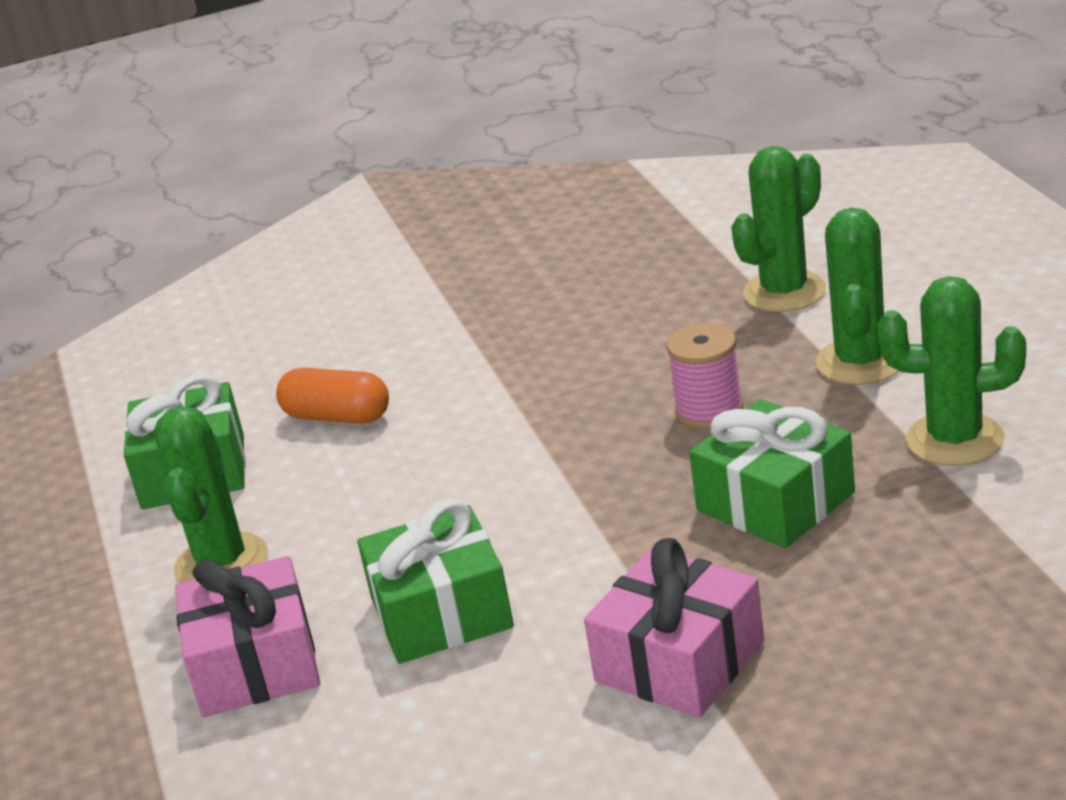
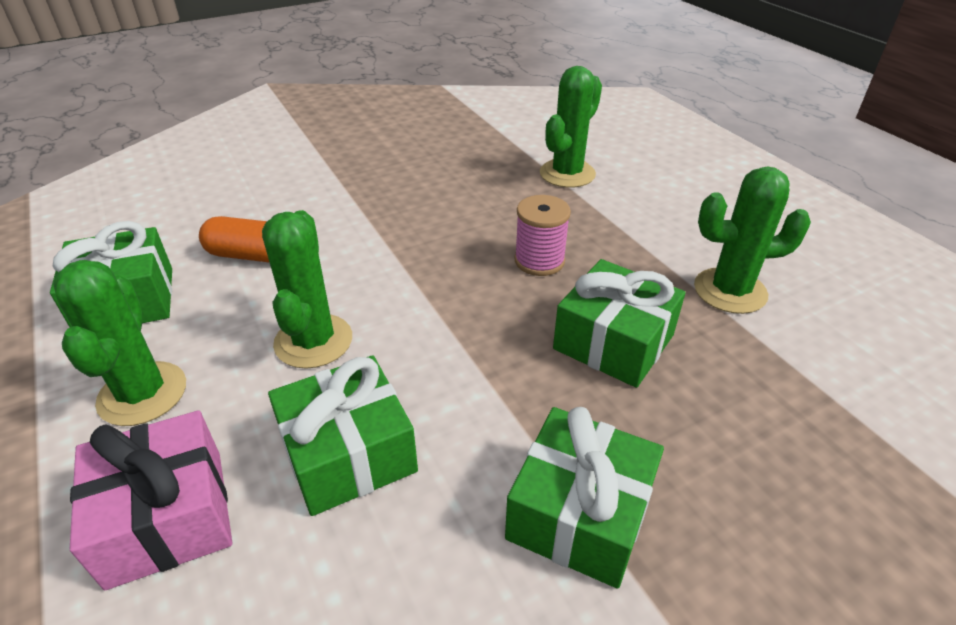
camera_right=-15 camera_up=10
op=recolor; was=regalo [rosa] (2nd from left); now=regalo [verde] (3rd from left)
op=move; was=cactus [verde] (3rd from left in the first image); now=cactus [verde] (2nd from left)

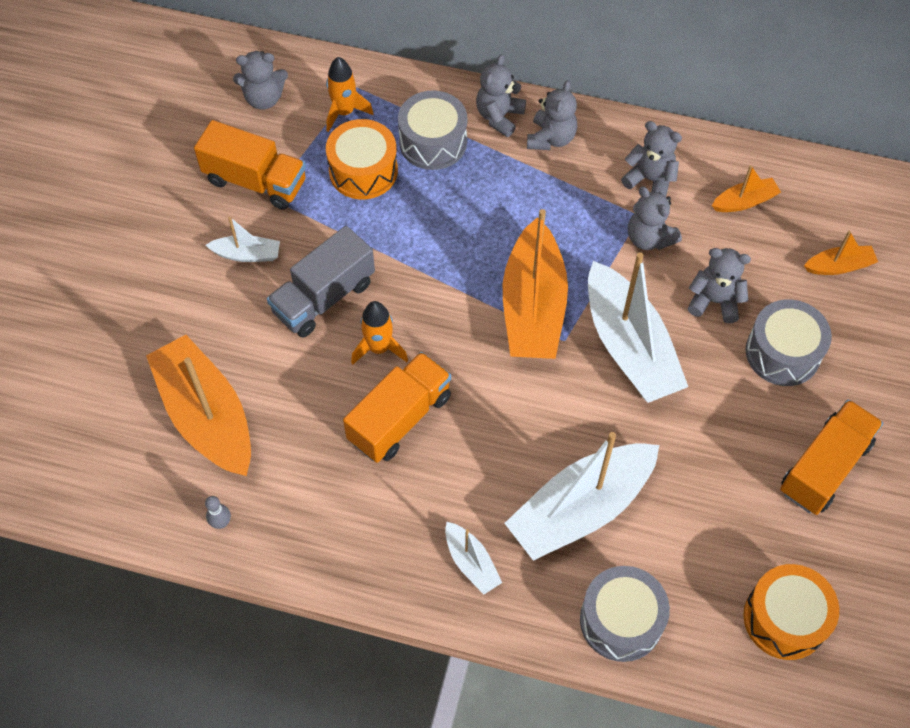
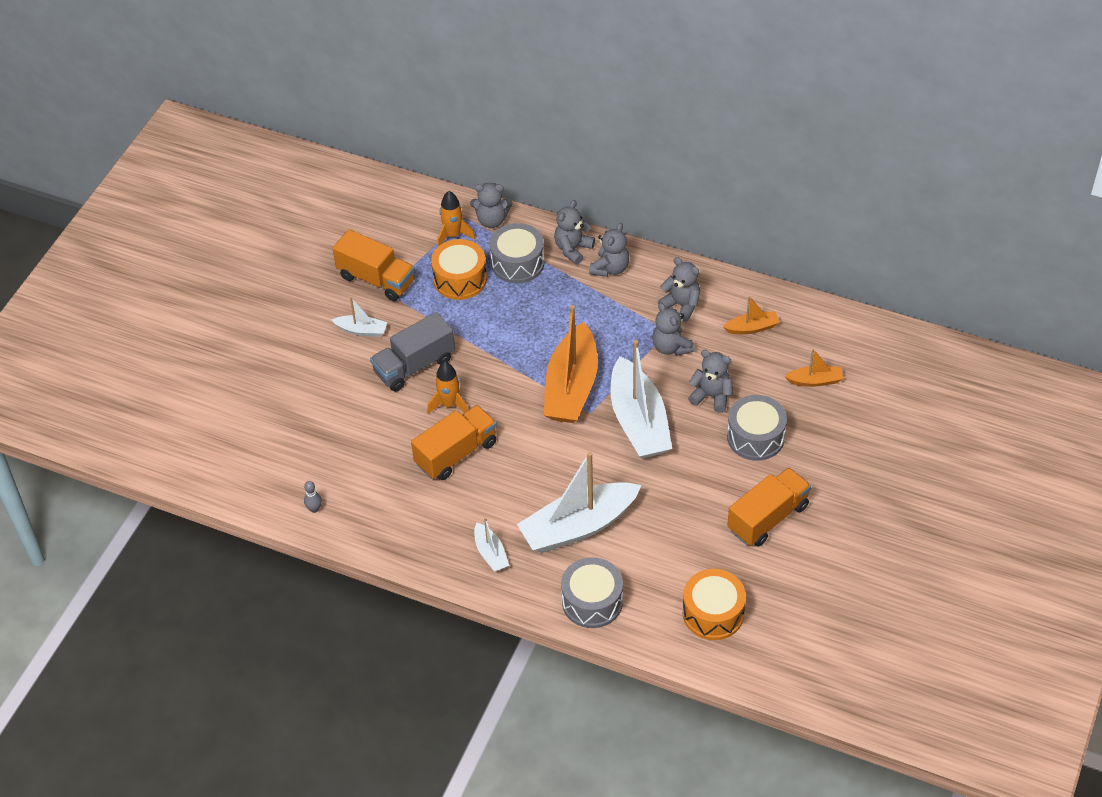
camera_right=10 camera_up=-10
op=delete; was=barco [naranja] (1st from left)
op=move; was=osito [gris] (1st from left)

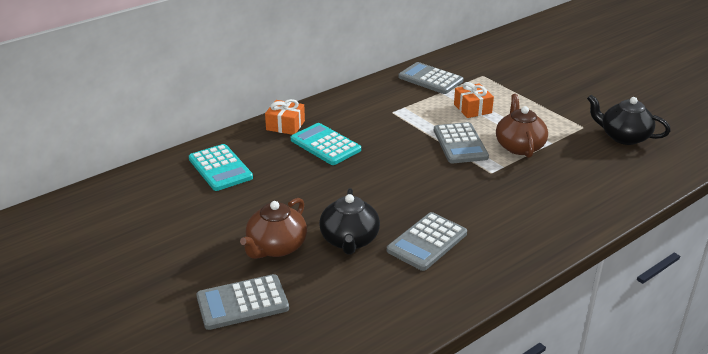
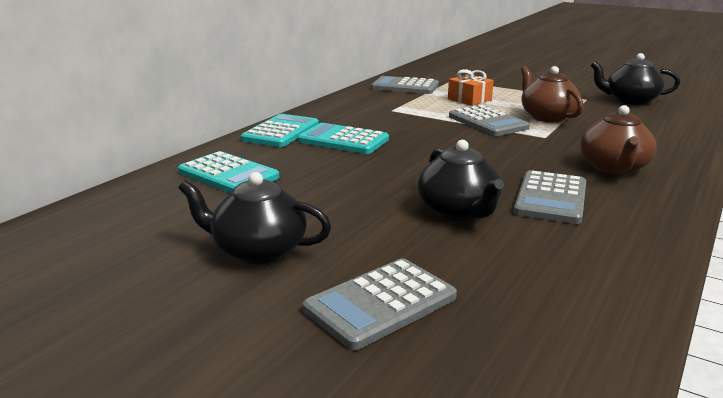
camera_right=-20 camera_up=-10
op=move; was=tetera [marrón] (1st from left in the first image); now=tetera [marrón] (2nd from left)
op=replace; was=regalo [naranja] (1st from left); now=calculadora [turquesa] (2nd from left)
op=insert; now=tetera [negro] (1st from left)

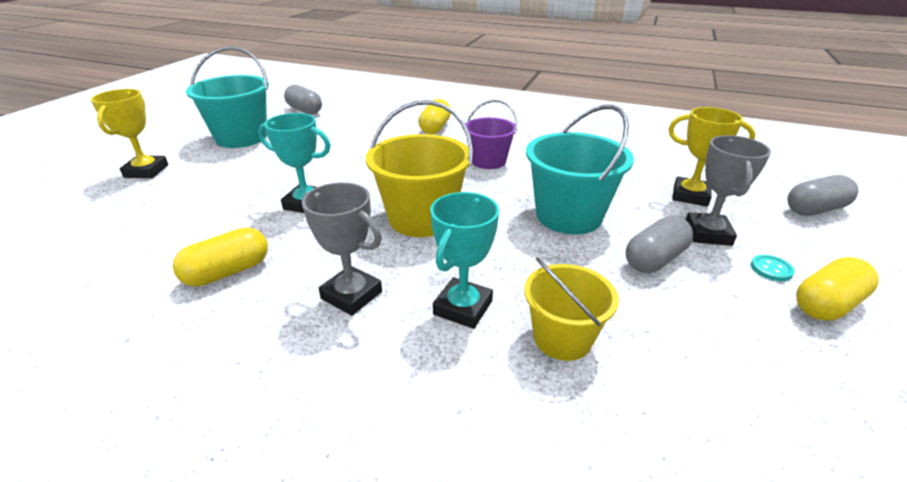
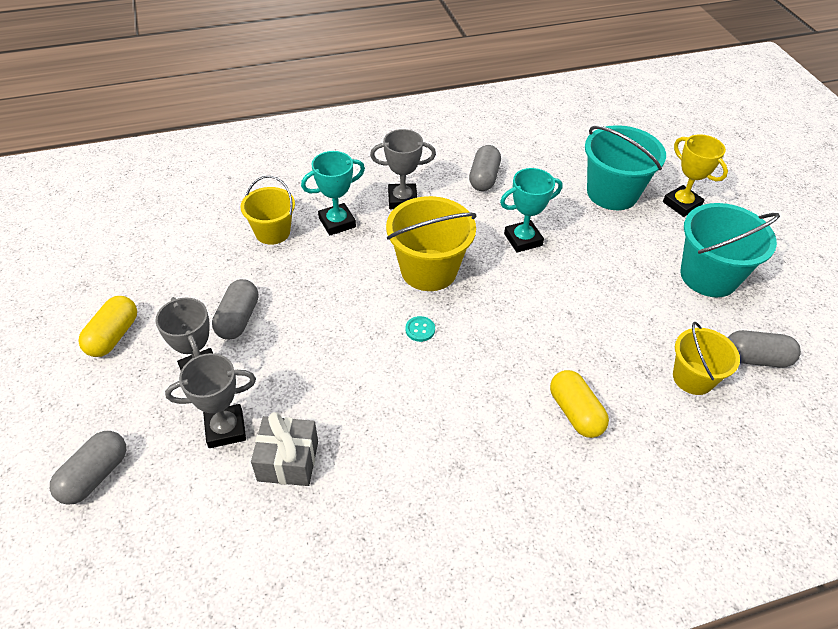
camera_right=140 camera_up=15
op=recolor; was=cápsula [amarillo] (1st from left); now=cápsula [gris] (3rd from left)
op=rotate; was=trofeo [turquesa] (2nd from left in the first image); clockwise=75
op=delete; was=balde [morado]
op=move; was=balde [turquesa] (2nd from left in the first image); now=balde [turquesa] (1st from left)
op=recolor; was=trofeo [amarillo] (2nd from left); now=trofeo [gris] (2nd from left)
op=move; was=botón [turquesa]
op=insert; now=regalo [gris]
op=insert; now=balde [amarillo] (3rd from left)

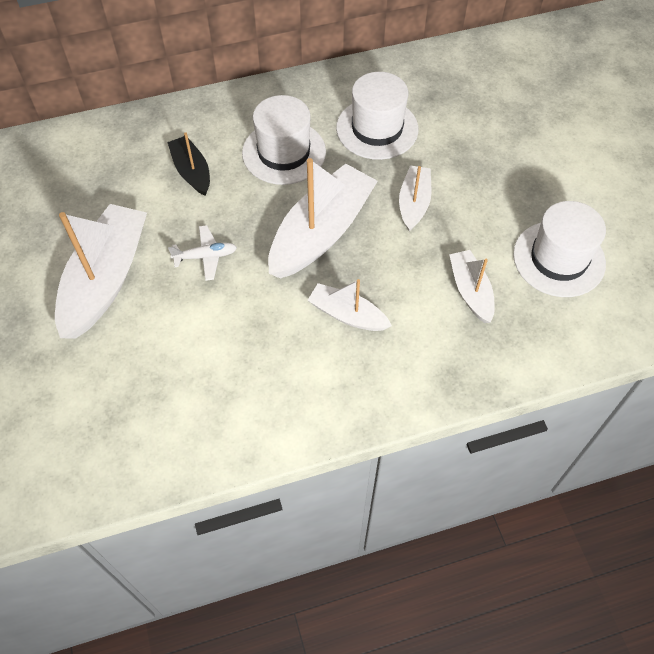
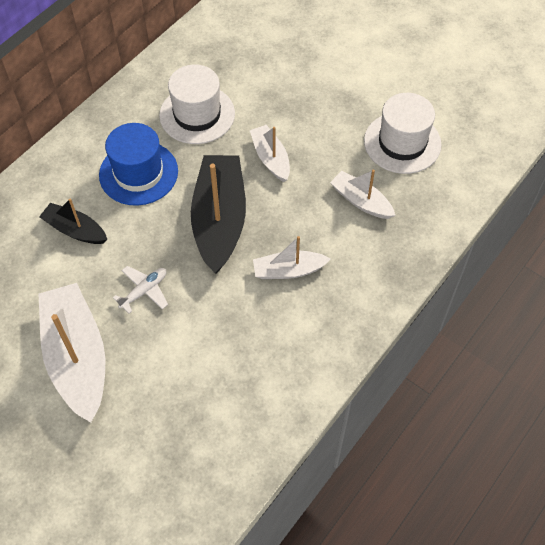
camera_right=-35 camera_up=0
op=recolor; was=sombrero [blanco] (1st from left); now=sombrero [azul]
op=recolor; was=barco [blanco] (2nd from left); now=barco [negro] (2nd from left)

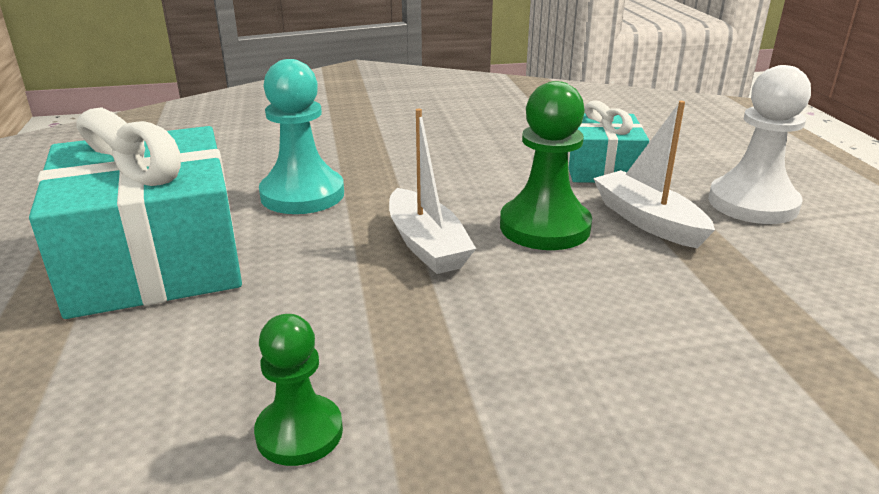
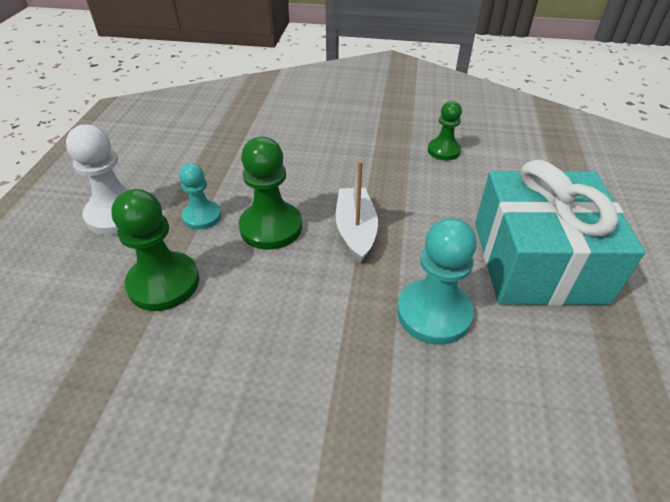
camera_right=-160 camera_up=15
op=replace; was=regalo [turquesa] (2nd from left); now=peón [verde] (1st from left)
op=replace; was=barco [blanco] (2nd from left); now=peón [turquesa] (1st from left)

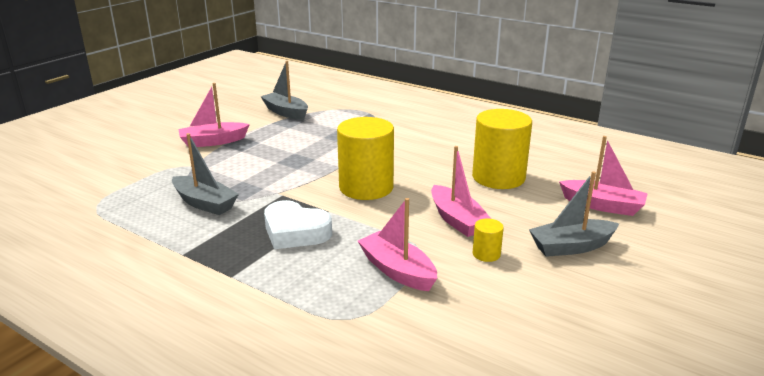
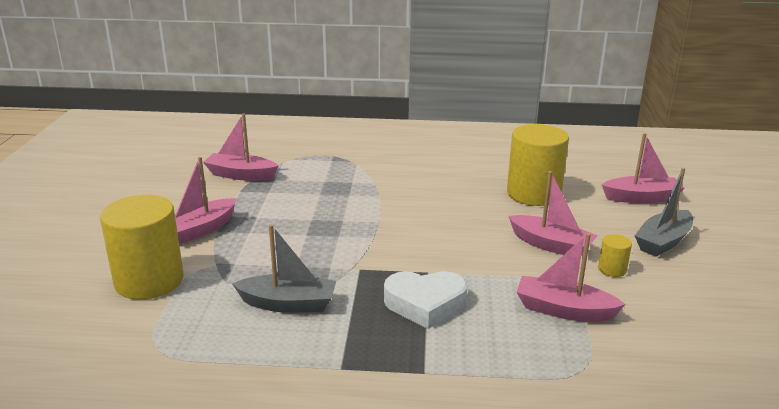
camera_right=-30 camera_up=0
op=recolor; was=barco [gris] (2nd from left); now=barco [rosa] (2nd from left)
op=move; was=cilindro [amarillo] (1st from left)

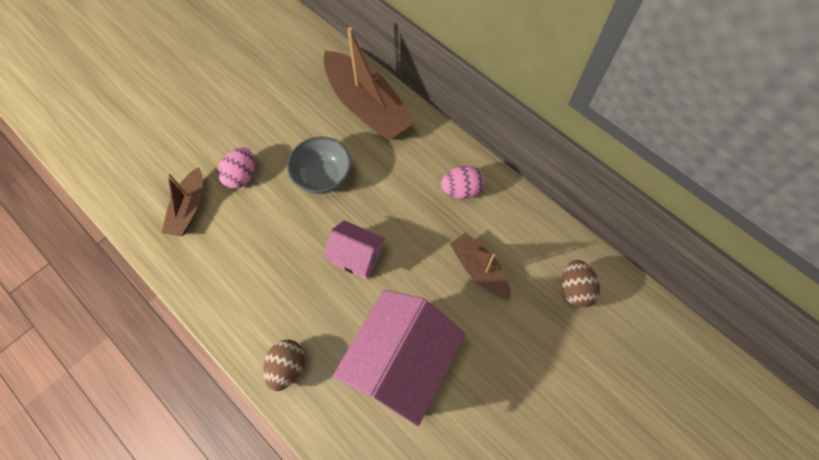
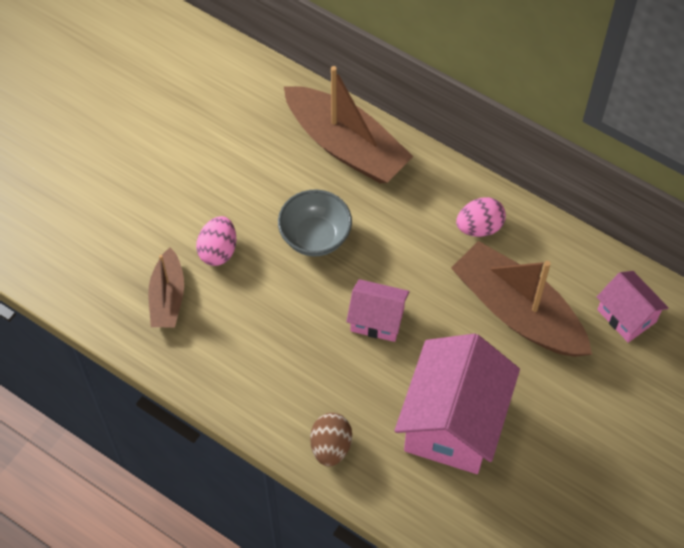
camera_right=-10 camera_up=-5
op=resize; was=barco [marrón] (3rd from left); ratio=1.79
op=replace; was=huevo [marrón] (2nd from left); now=casa [rosa] (3rd from left)

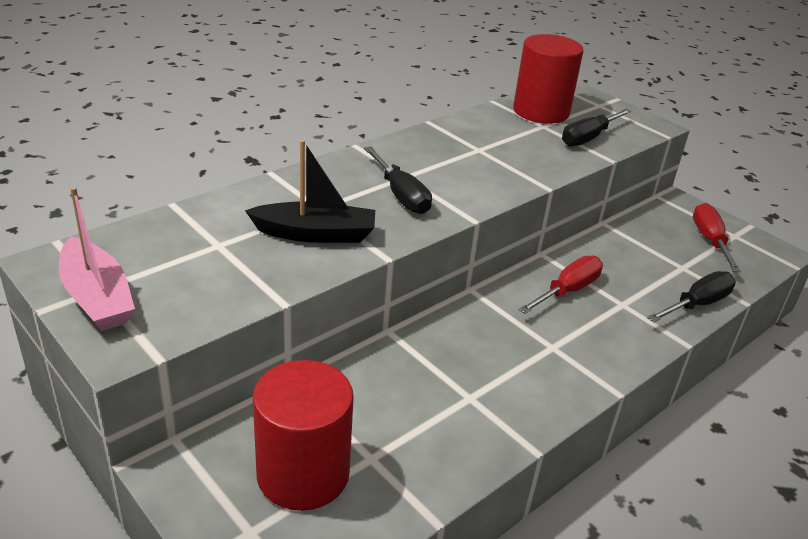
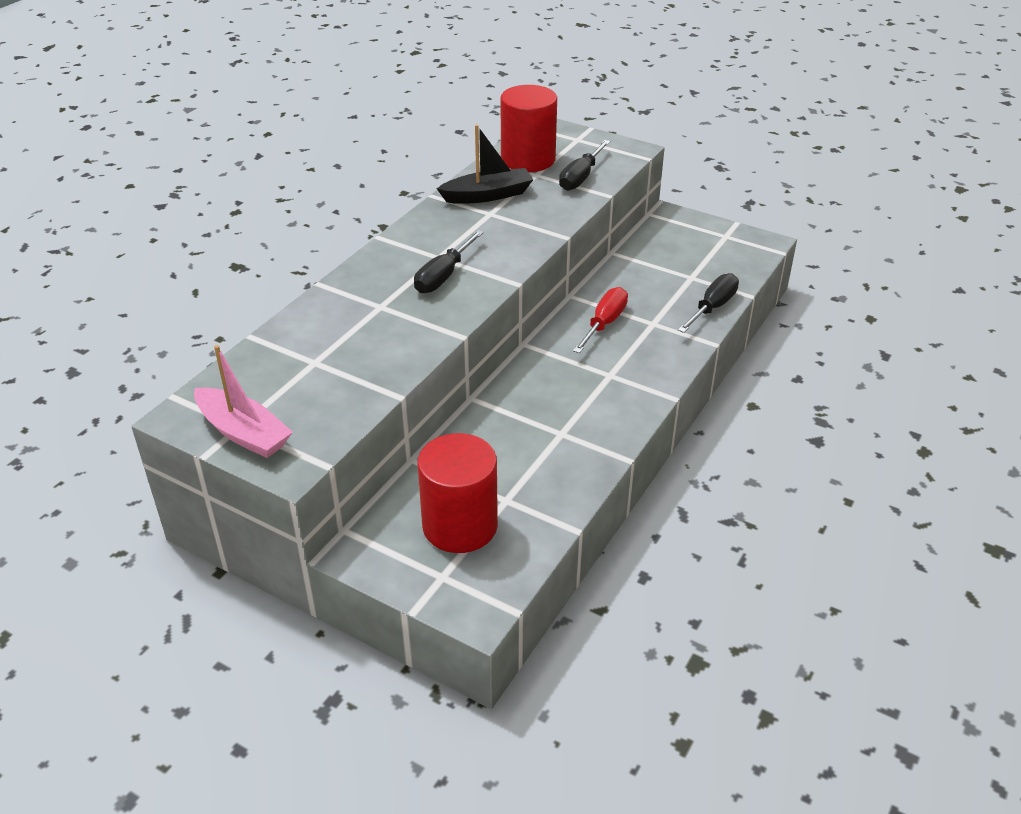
camera_right=-15 camera_up=5
op=move; was=barco [negro]
op=rotate; was=destornillador [negro] (1st from left); clockwise=75
op=delete; was=destornillador [rojo] (2nd from left)

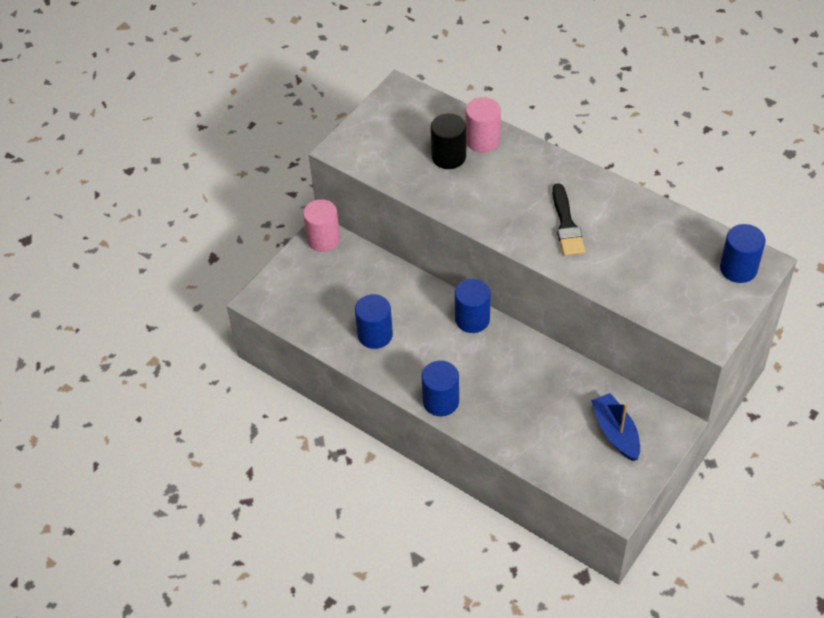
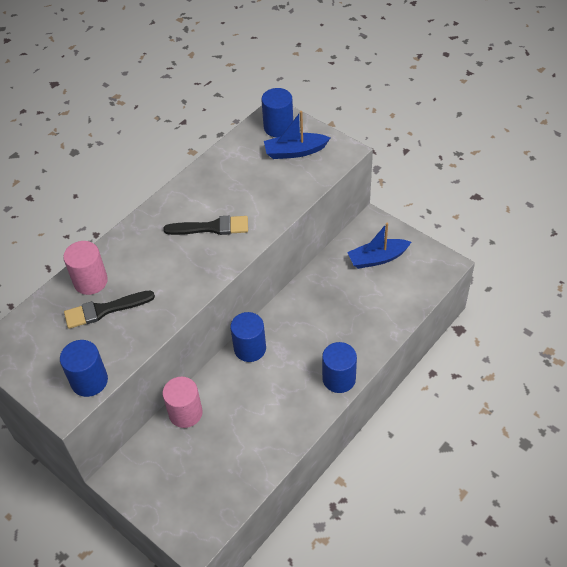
camera_right=-85 camera_up=0
op=move; was=cilindro [rosa] (1st from left in the first image); now=cilindro [rosa] (2nd from left)
op=move; was=cilindro [azul] (1st from left)
op=replace; was=cilindro [negro]; now=pincel [negro] (1st from left)
op=insert; now=barco [azul] (1st from left)

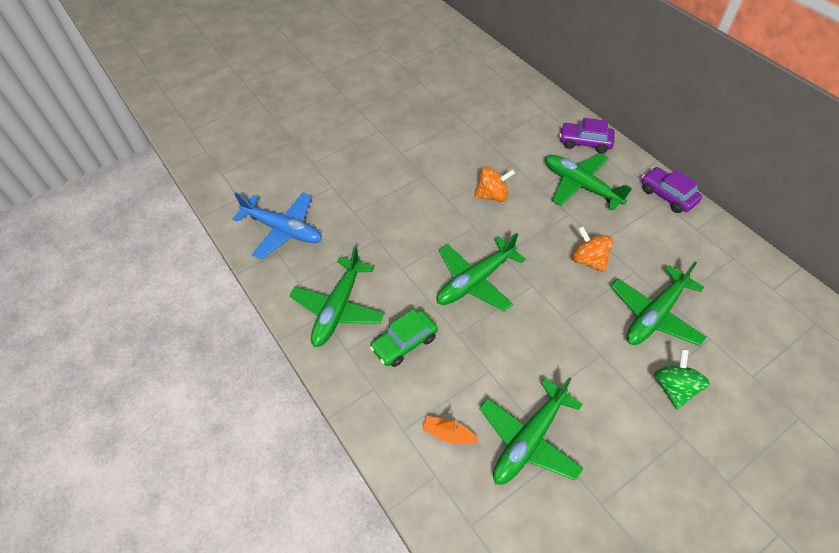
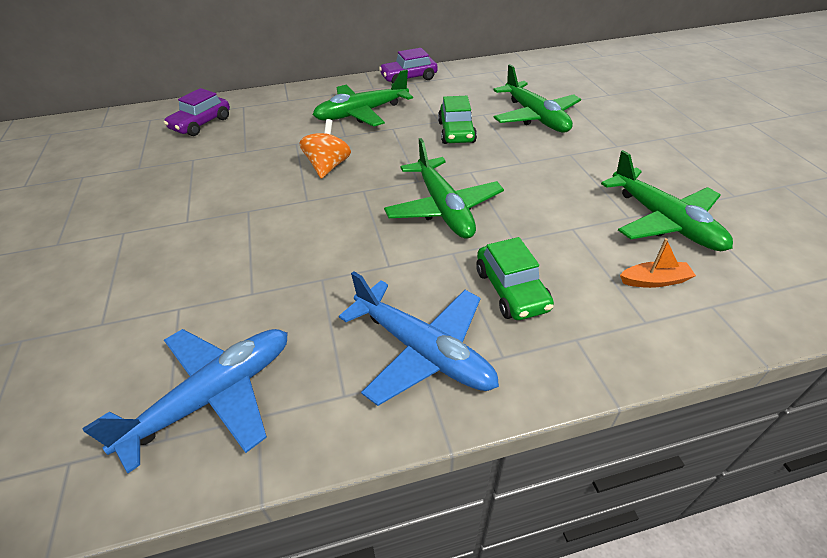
camera_right=-70 camera_up=-10
op=recolor; was=avión [verde] (1st from left); now=avión [azul] (2nd from left)
op=rotate; was=barco [naranja]; clockwise=-135
op=move; was=coche [morado] (1st from left)
op=replace; was=peonza [naranja] (2nd from left); now=coche [verde] (1st from left)
op=delete; was=peonza [verde]

